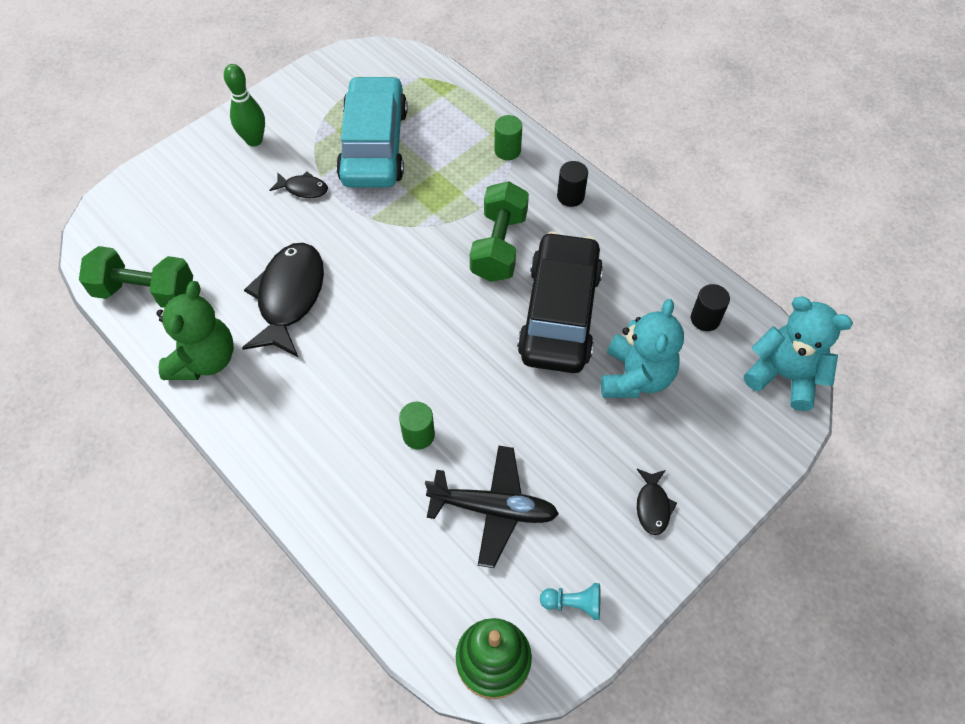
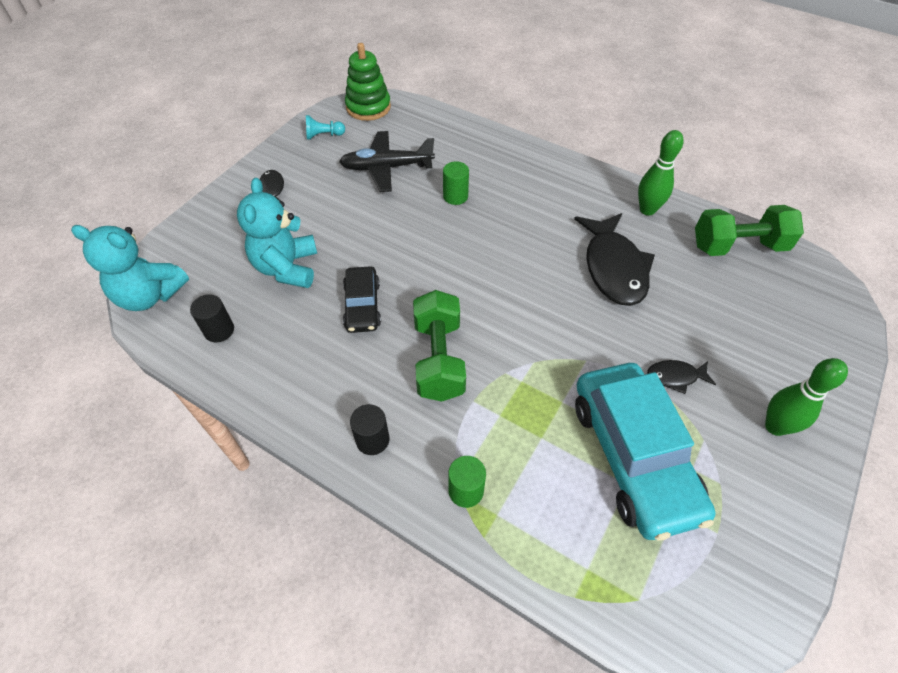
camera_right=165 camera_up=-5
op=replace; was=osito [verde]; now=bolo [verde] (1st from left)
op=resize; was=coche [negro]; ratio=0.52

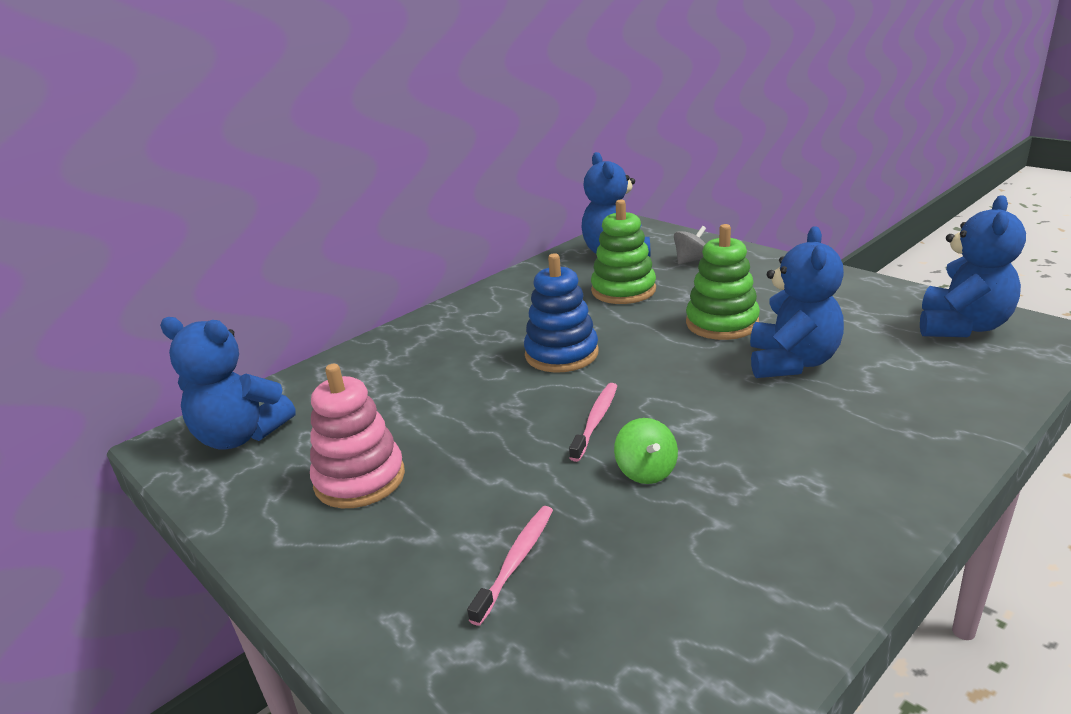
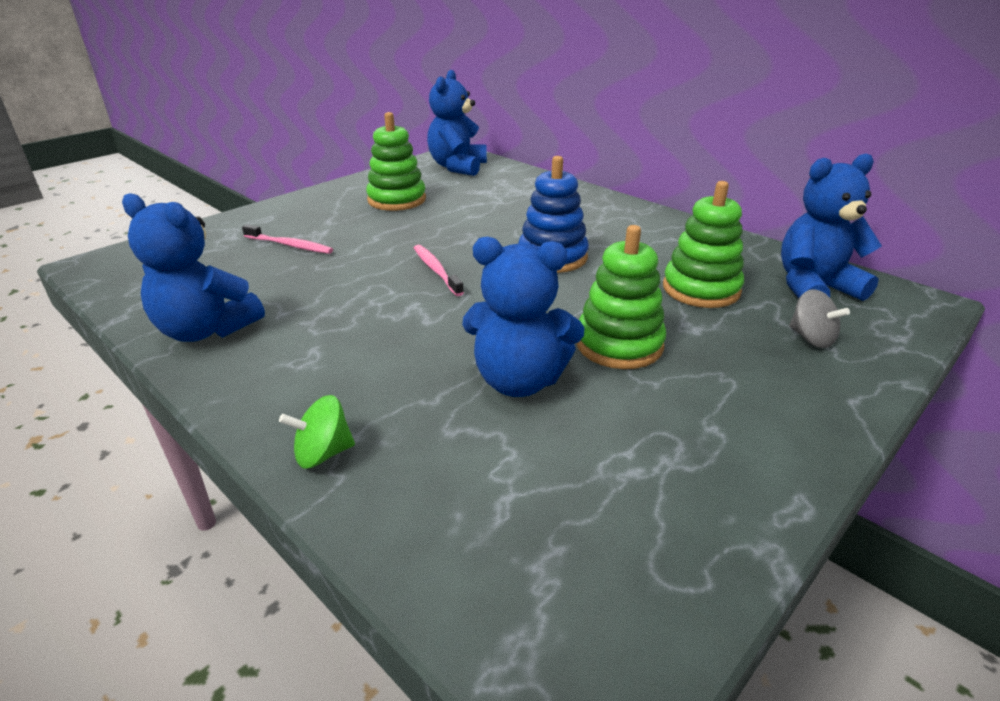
camera_right=85 camera_up=5
op=recolor; was=juguete apilable [rosa]; now=juguete apilable [verde] (1st from left)
op=rotate; was=cepillo de dientes [rosa] (2nd from left); clockwise=-135
op=move; was=peonza [verde]
op=move; was=osito [azul] (4th from left in the first image); now=osito [azul] (1st from left)

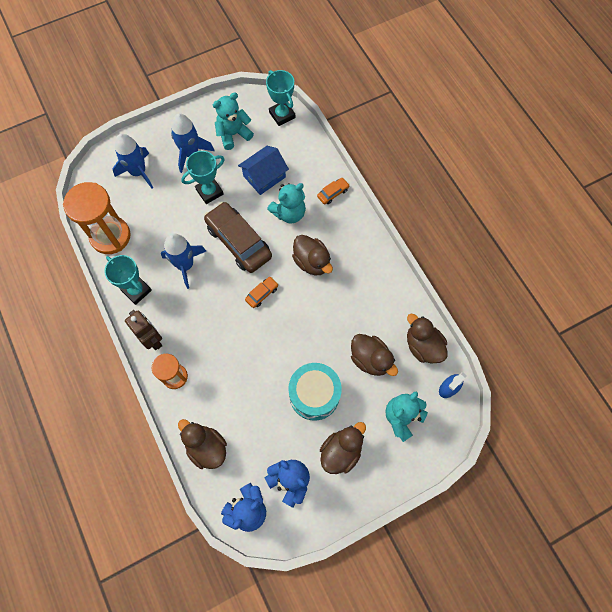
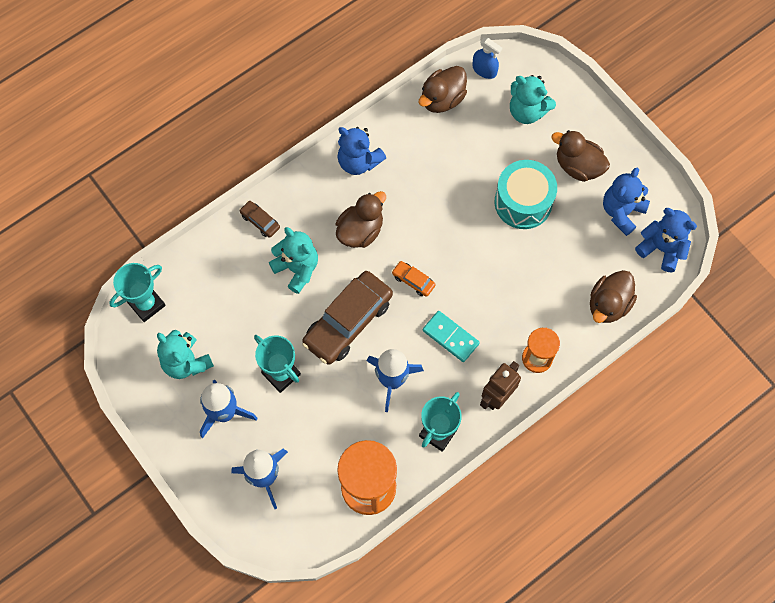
camera_right=-100 camera_up=0
op=delete; was=casa [azul]
op=recolor; was=coche [naranja] (2nd from left); now=coche [marrón] (1st from left)
op=delete; was=pato [marrón] (4th from left)
op=insert; now=osito [azul] (1st from left)
op=insert; now=ficha de dominó [turquesa]

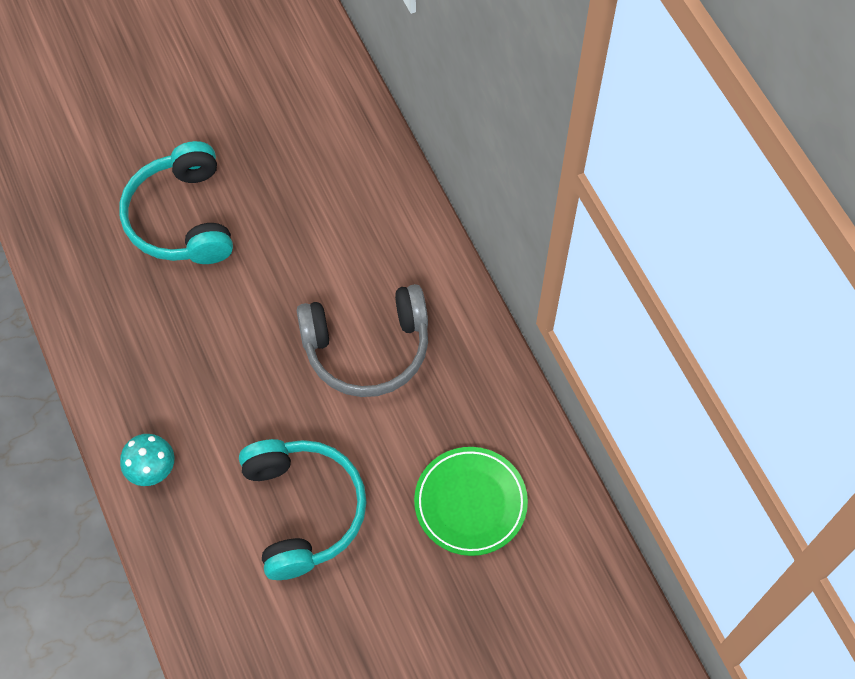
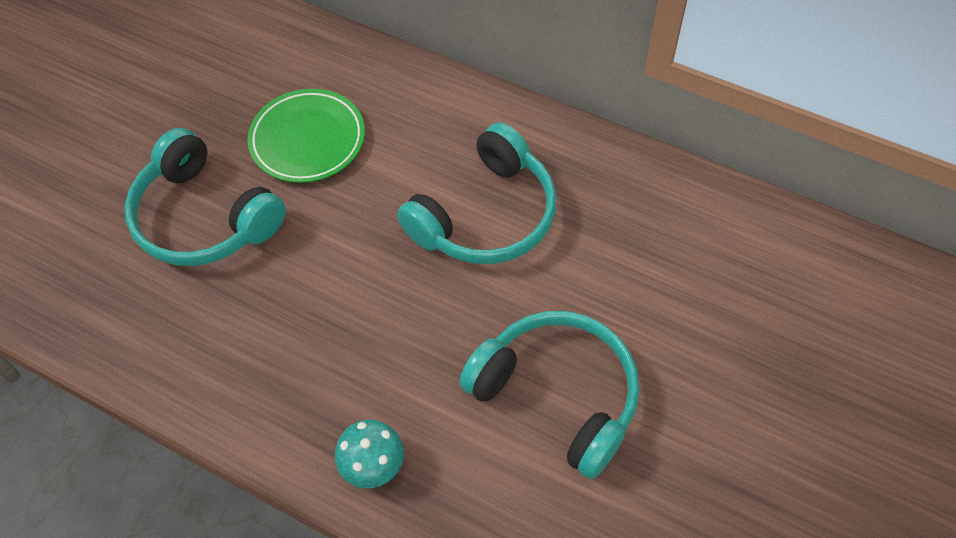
camera_right=-35 camera_up=-5
op=recolor; was=auriculares [gris]; now=auriculares [turquesa] (2nd from left)
op=move; was=plato [verde]

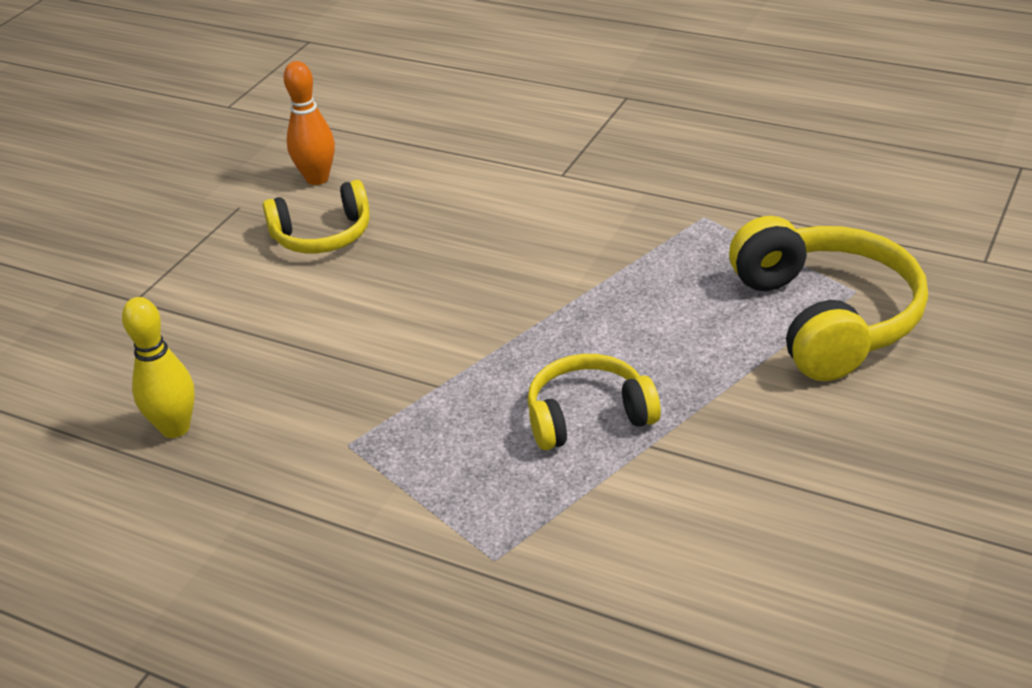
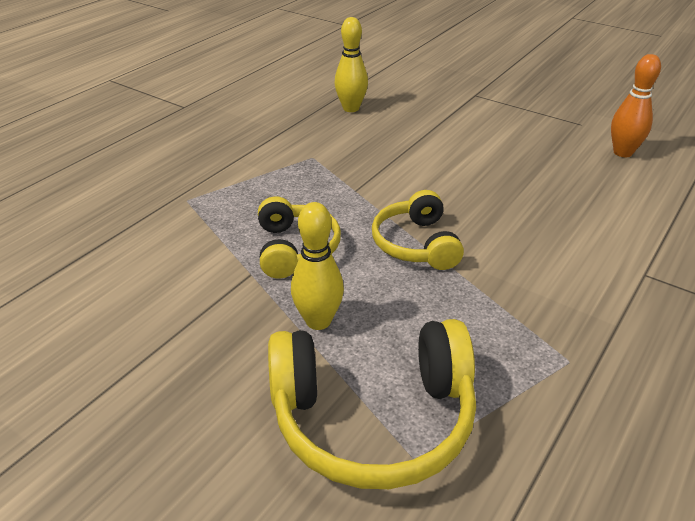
camera_right=95 camera_up=0
op=move; was=auriculares [amarillo] (1st from left in the first image); now=auriculares [amarillo] (3rd from left)
op=insert; now=bolo [amarillo] (1st from left)

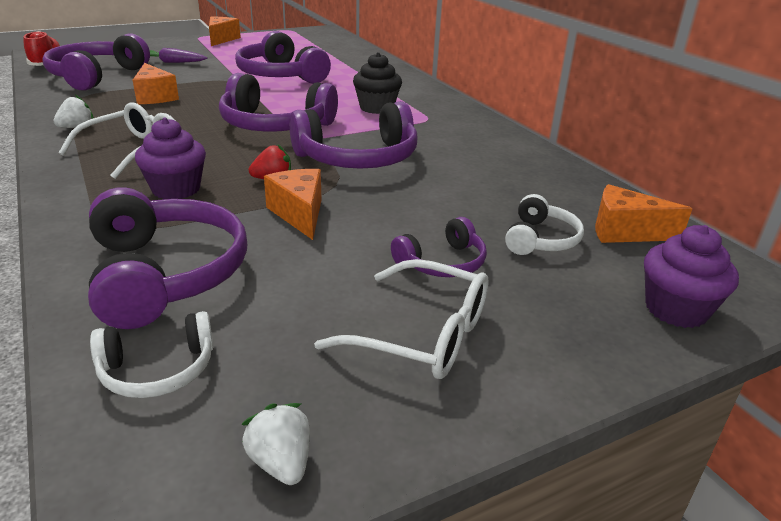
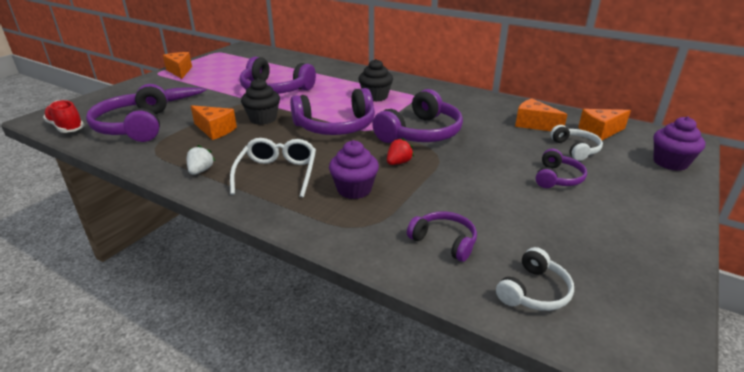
camera_right=-30 camera_up=0
op=resize; was=auriculares [morado] (2nd from left in the first image); ratio=0.54
op=delete; was=fresa [blanco] (2nd from left)
op=move; was=queso [naranja] (3rd from left)
op=delete; was=gafas [blanco] (2nd from left)
op=insert; now=magdalena [negro] (1st from left)

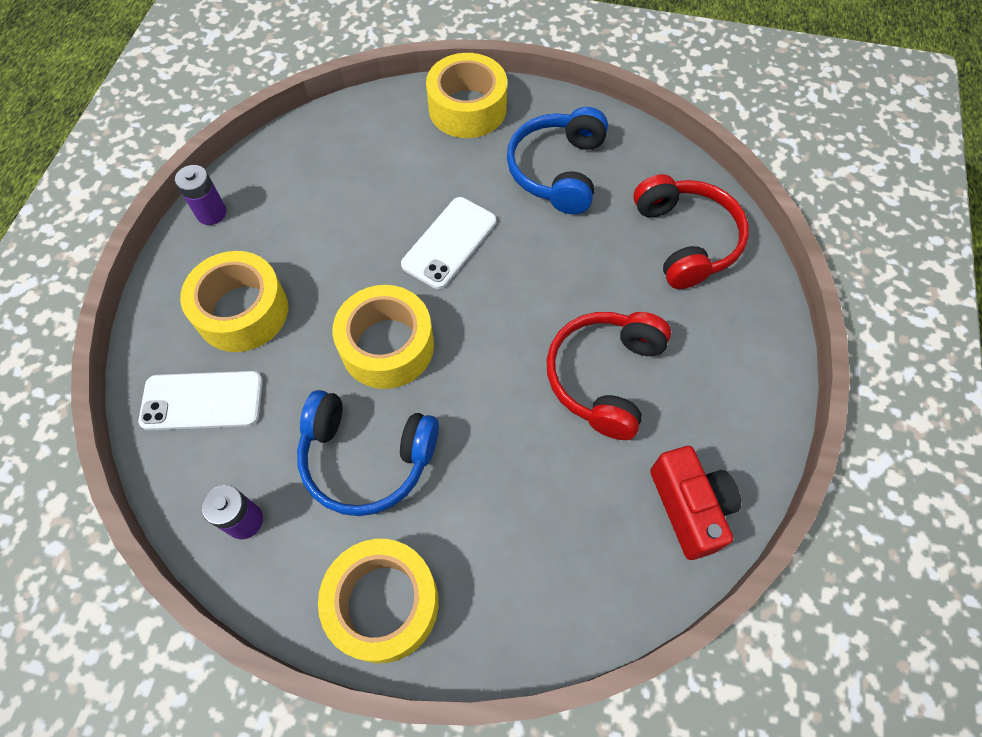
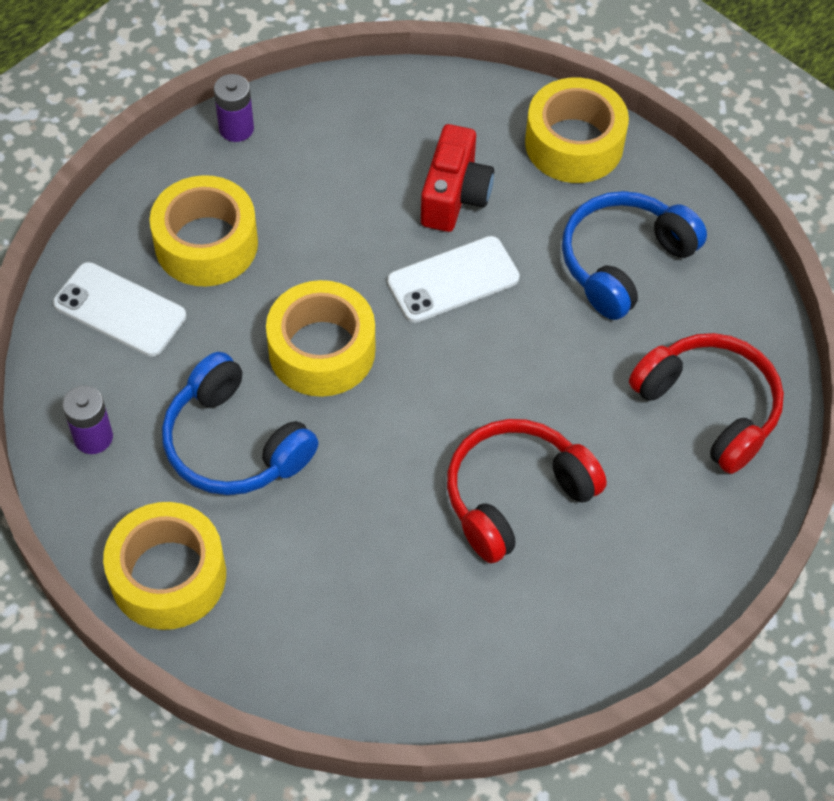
camera_right=30 camera_up=-5
op=rotate; was=auriculares [rojo] (2nd from left); clockwise=-60
op=move; was=cámara [rojo]

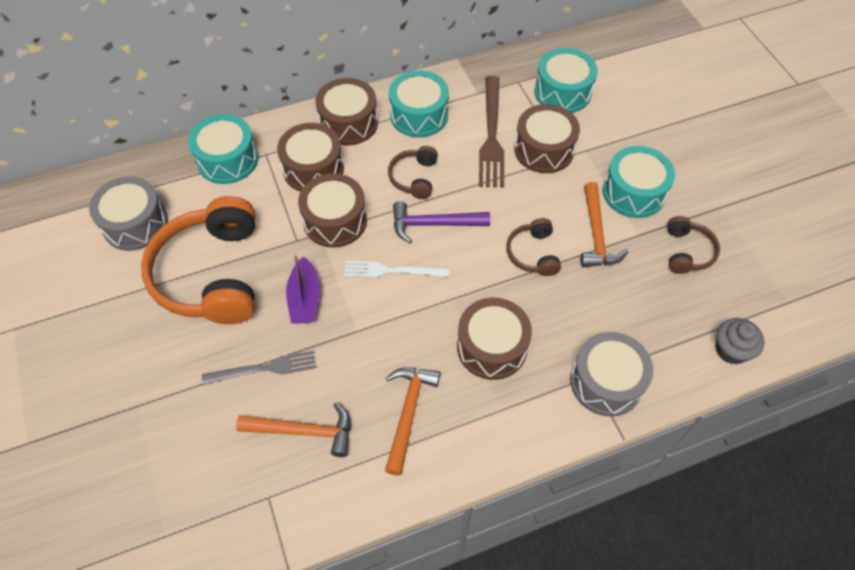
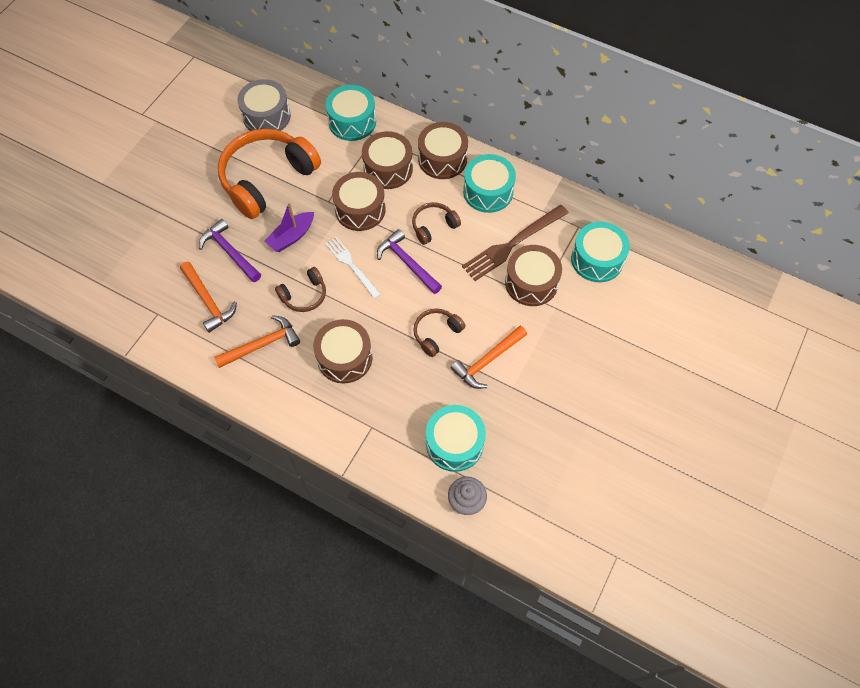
camera_right=50 camera_up=5
op=replace; was=tenedor [gris]; now=martillo [morado] (1st from left)
op=delete; was=tambor [gris] (2nd from left)
op=move; was=tambor [turquesa] (4th from left in the first image); now=tambor [turquesa] (2nd from left)
op=move; was=auriculares [marrón] (3rd from left in the first image); now=auriculares [marrón] (1st from left)

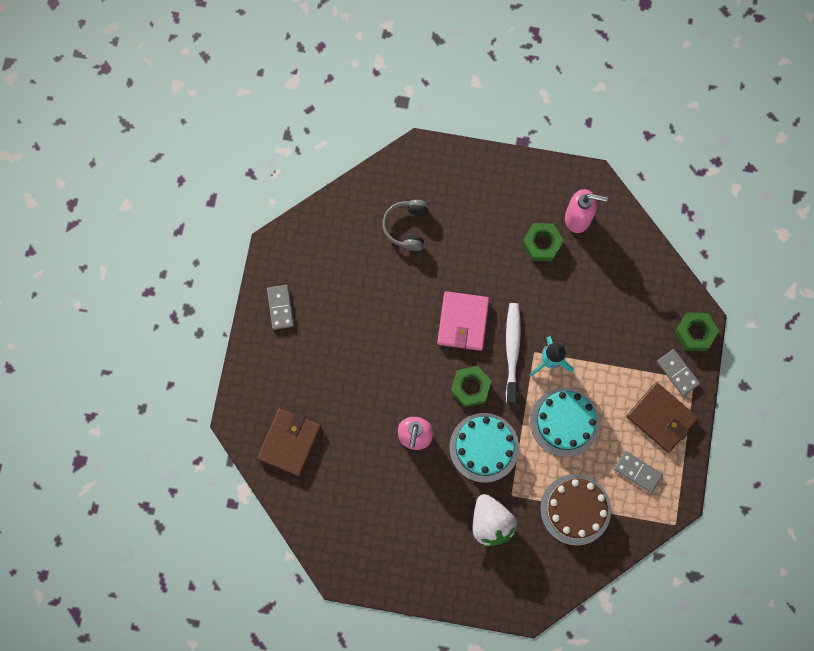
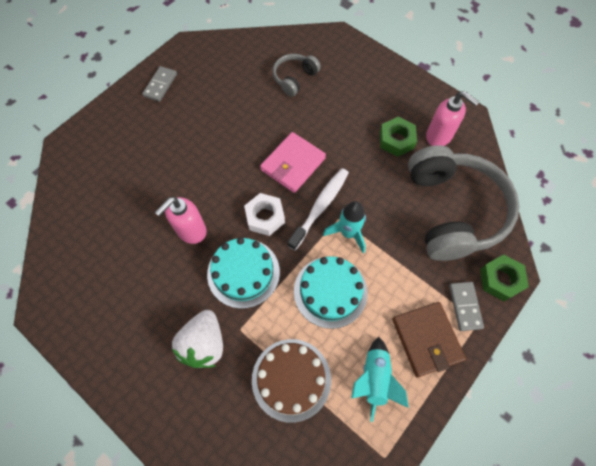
camera_right=30 camera_up=-10
op=delete; was=cartera [marrón] (1st from left)
op=recolor; was=tuerca [verde] (1st from left); now=tuerca [blanco]
op=replace; was=ficha de dominó [gris] (2nd from left); now=cohete [turquesa] (2nd from left)
op=insert; now=auriculares [gris] (2nd from left)

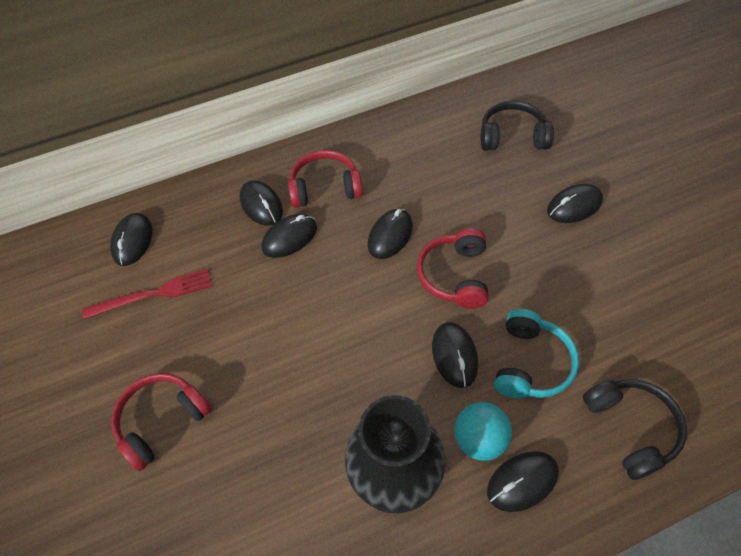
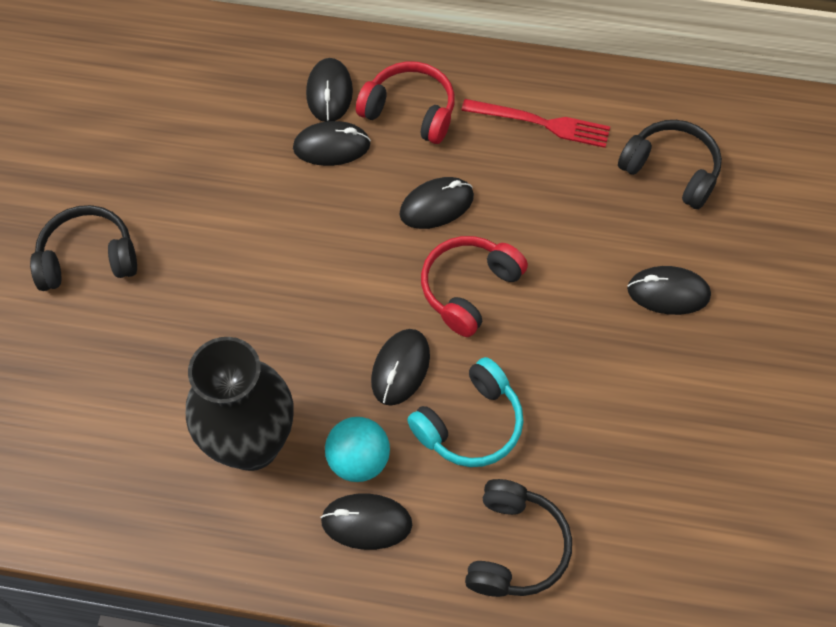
camera_right=30 camera_up=5
op=move; was=tenedor [rojo]
op=delete; was=ratón [negro] (1st from left)
op=recolor; was=auriculares [rojo] (1st from left); now=auriculares [negro] (1st from left)

